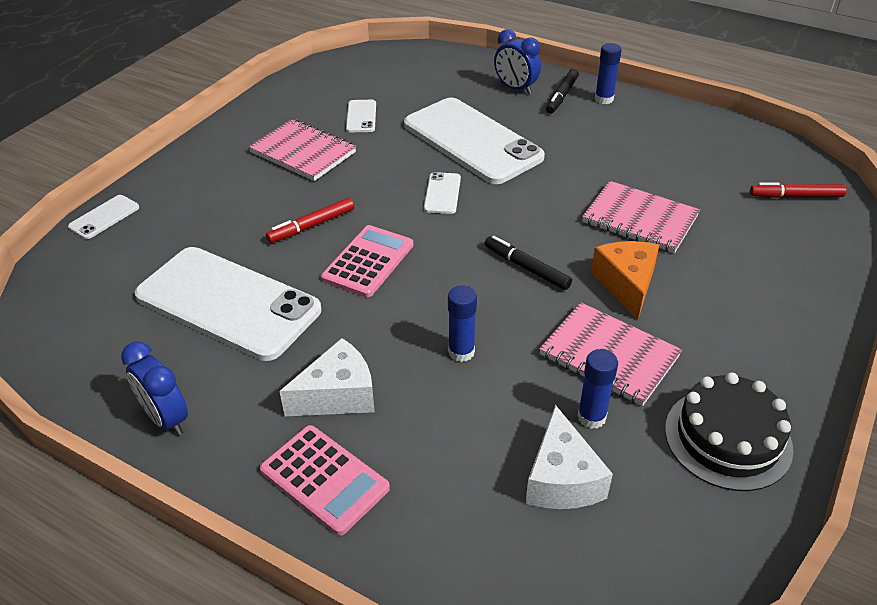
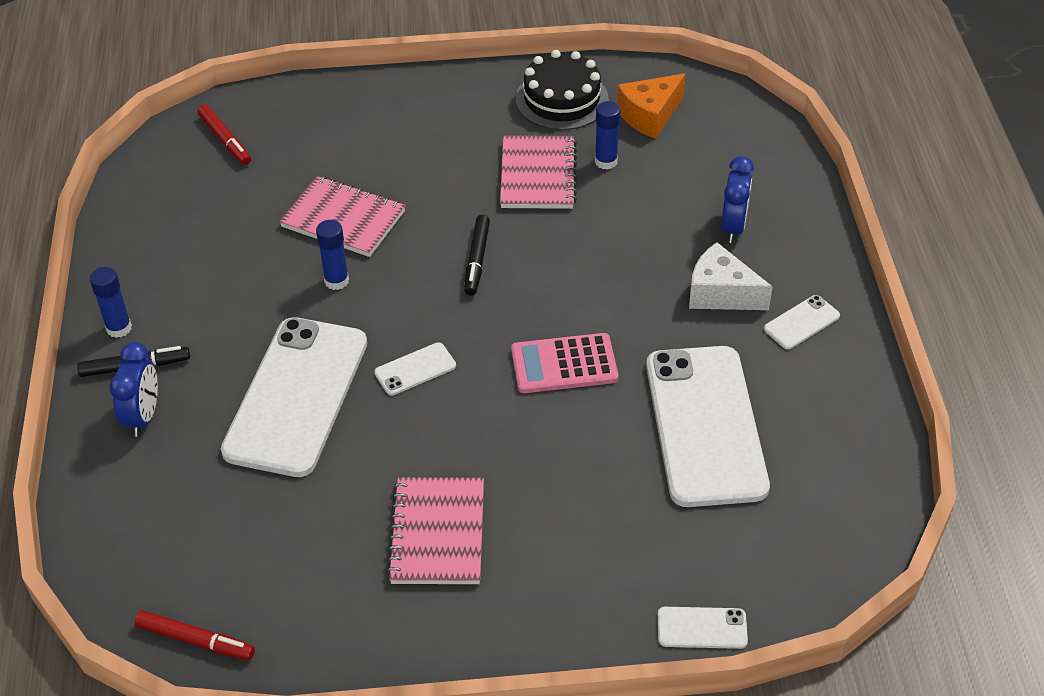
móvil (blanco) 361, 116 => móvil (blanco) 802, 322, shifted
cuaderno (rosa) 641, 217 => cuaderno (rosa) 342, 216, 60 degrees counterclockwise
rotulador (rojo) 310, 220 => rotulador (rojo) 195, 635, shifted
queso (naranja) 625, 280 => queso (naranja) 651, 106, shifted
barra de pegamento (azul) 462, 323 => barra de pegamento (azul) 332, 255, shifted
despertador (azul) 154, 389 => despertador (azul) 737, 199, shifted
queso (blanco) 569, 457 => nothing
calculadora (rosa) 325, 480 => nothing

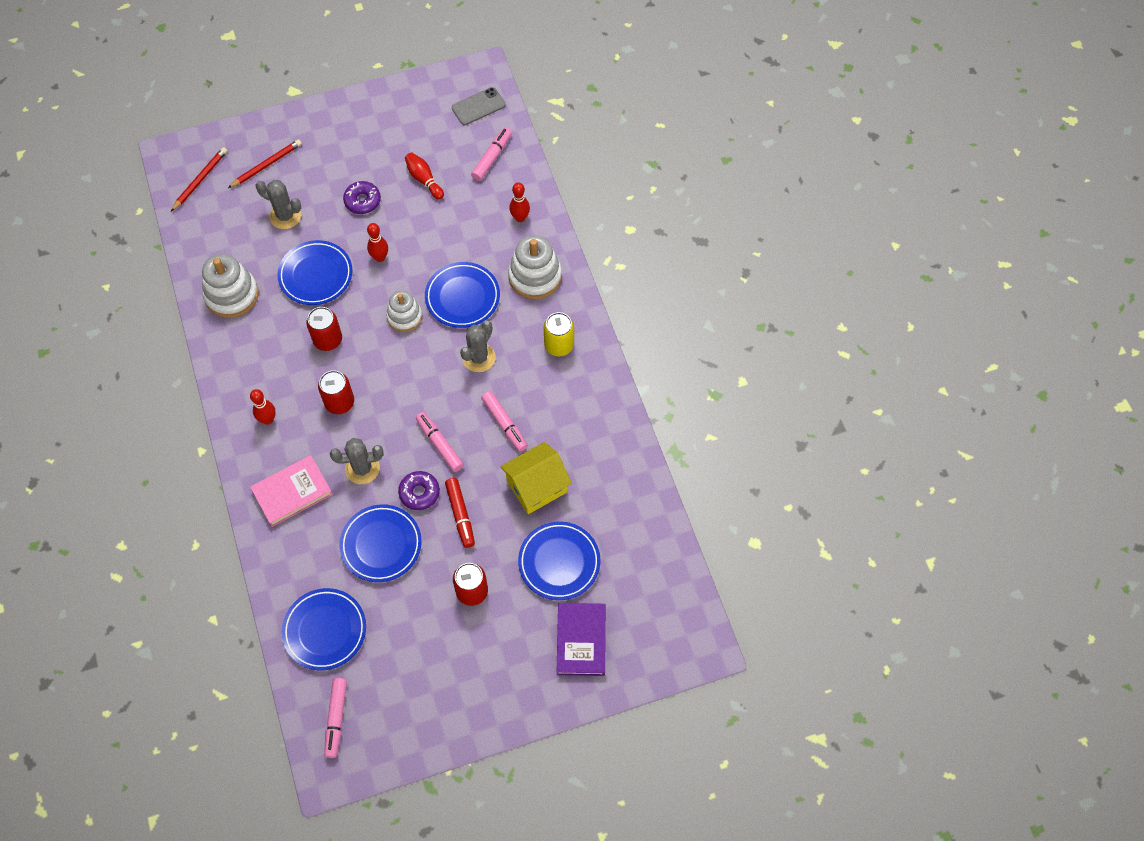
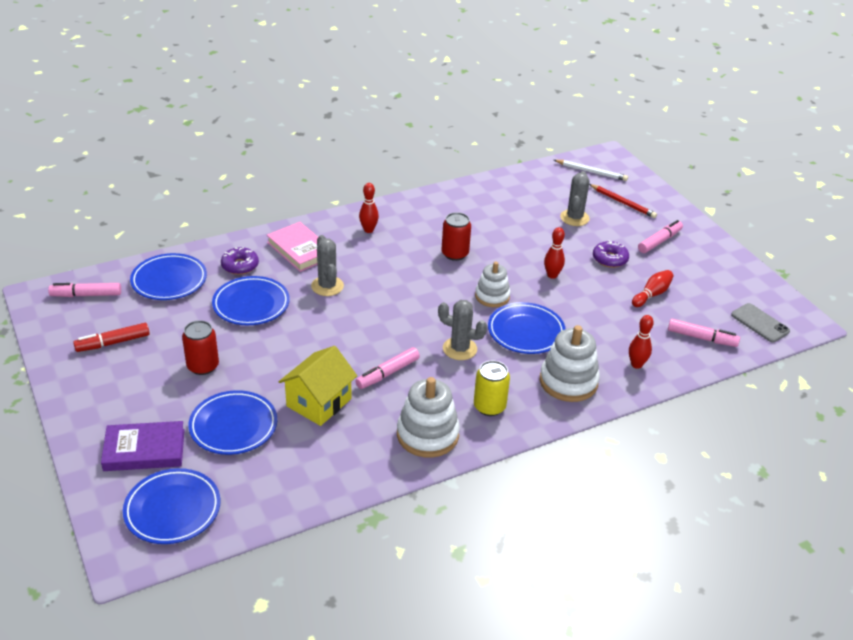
lápiz (rojo) 199, 179 => lápiz (blanco) 591, 170
plato (azul) 315, 272 => plato (azul) 171, 506, shifted
juguete apilable (blanco) 230, 286 => juguete apilable (blanco) 428, 417, shifted
lata (rojo) 336, 392 => nothing
rotulador (rosa) 440, 442 => rotulador (rosa) 660, 236, shifted
casa (amarillo) 536, 478 => casa (amarillo) 318, 386, 75 degrees clockwise
rosquilla (morado) 419, 490 => rosquilla (morado) 240, 261, shifted
rotulador (rojo) 460, 513 => rotulador (rojo) 111, 337, shifted

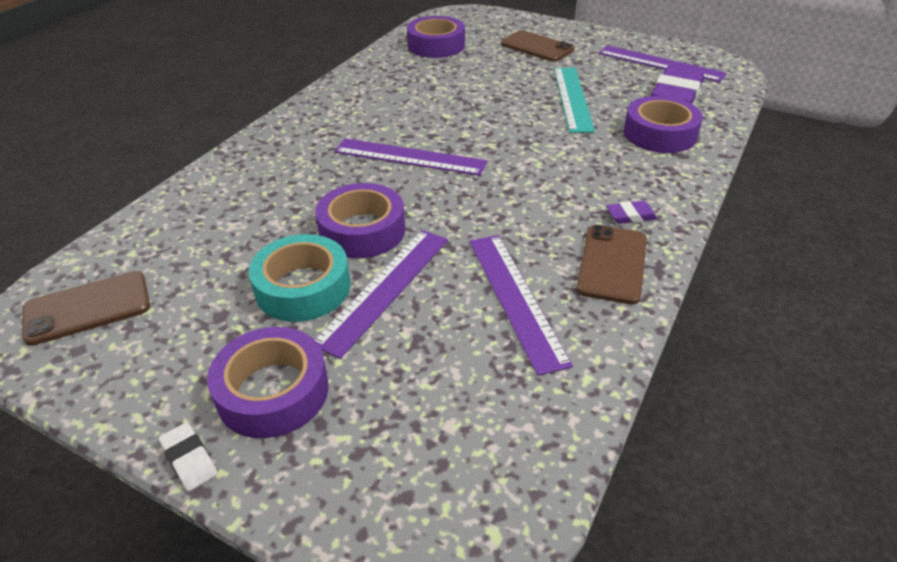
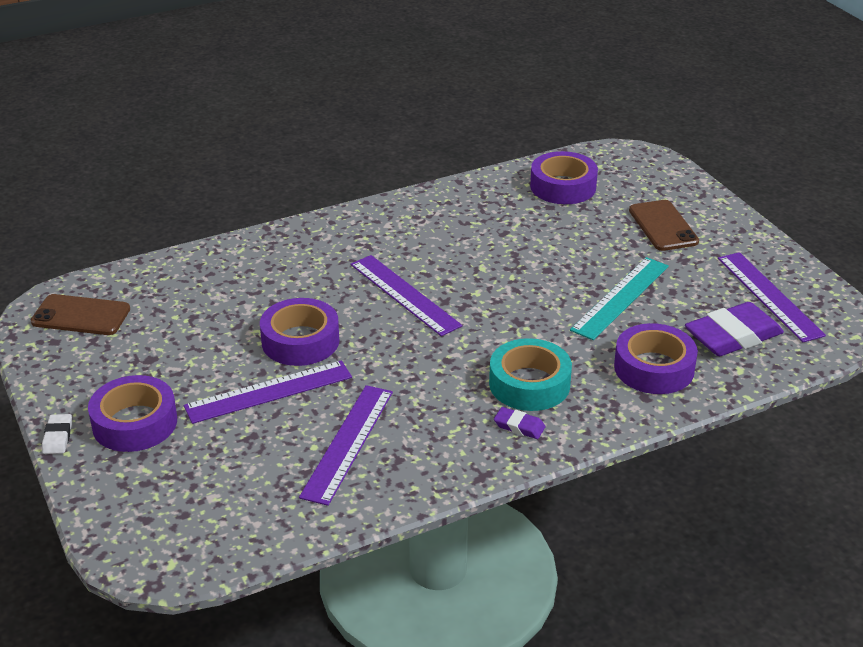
móvil (marrón) 611, 265 => nothing
cinta adhesiva (turquesa) 299, 278 => cinta adhesiva (turquesa) 530, 374, shifted

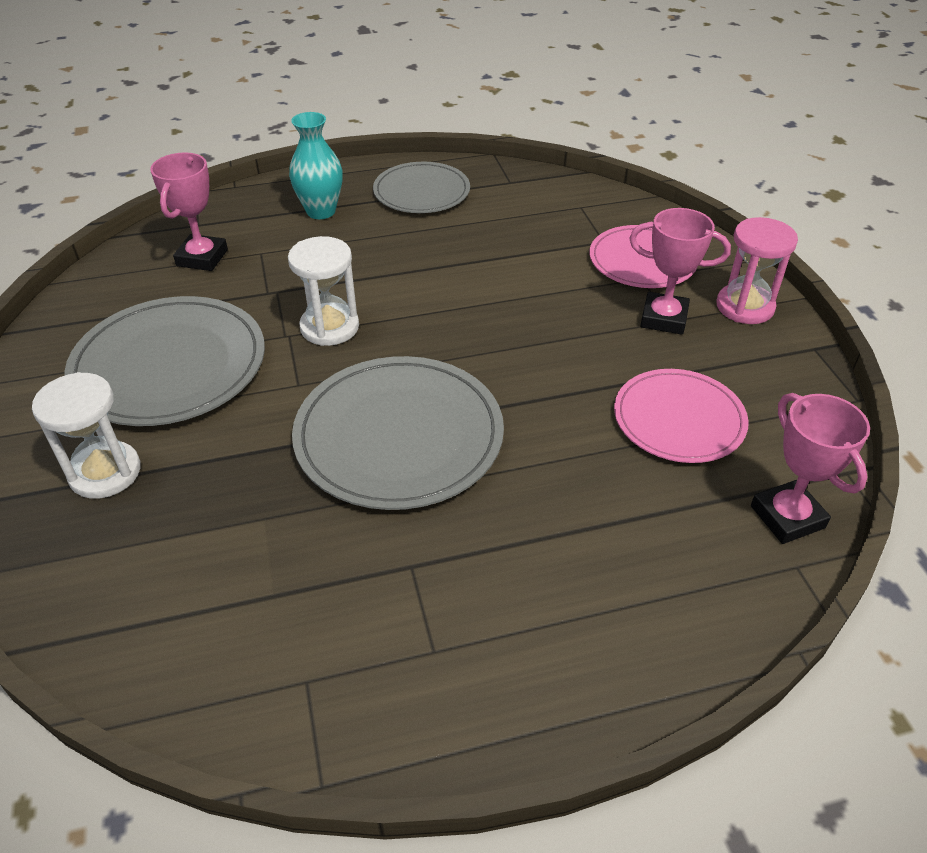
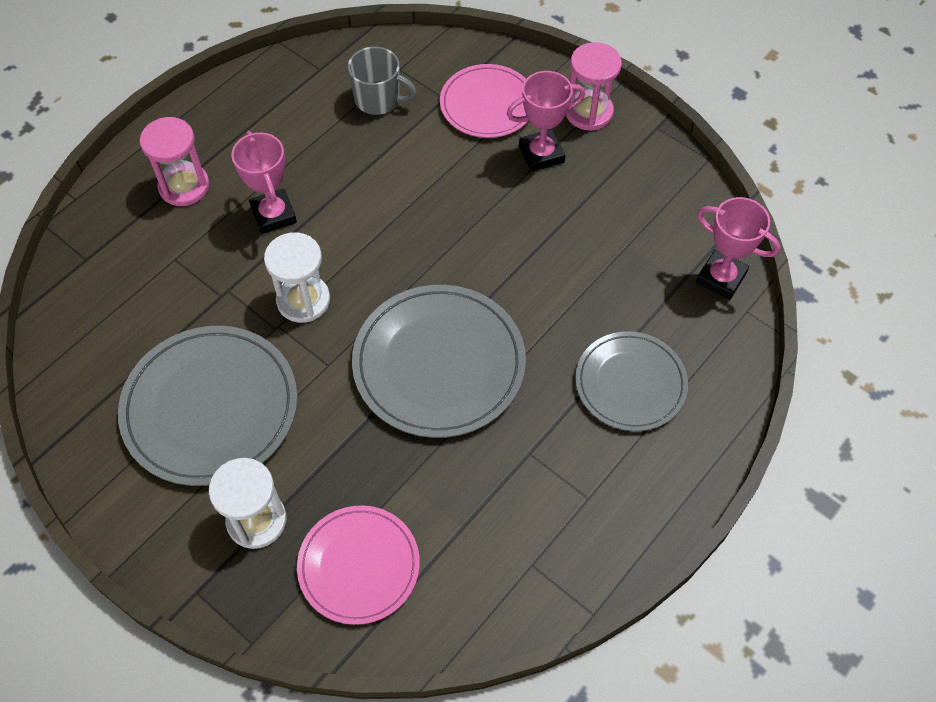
florero (turquesa) 316, 165 => reloj de arena (rosa) 174, 161
trofeo (rosa) 189, 211 => trofeo (rosa) 264, 182, shifted
plato (gris) 421, 187 => plato (gris) 631, 381, shifted
plato (rosa) 681, 416 => plato (rosa) 358, 565, shifted
nothing => taza (gris) 382, 81

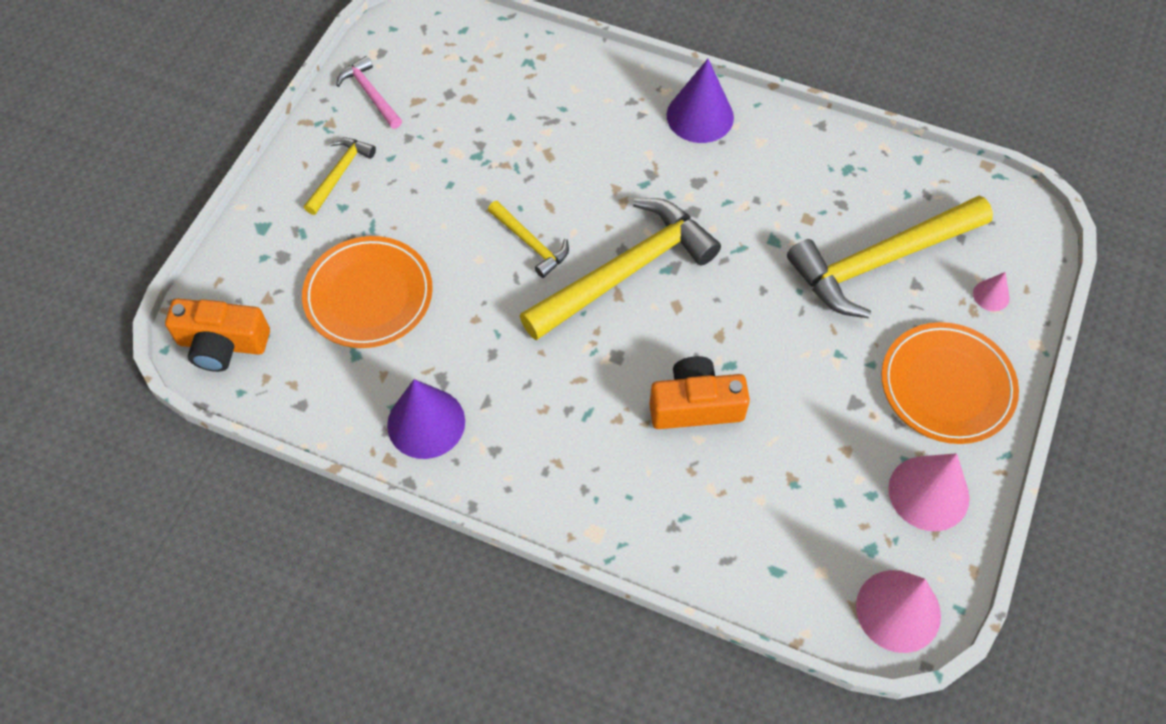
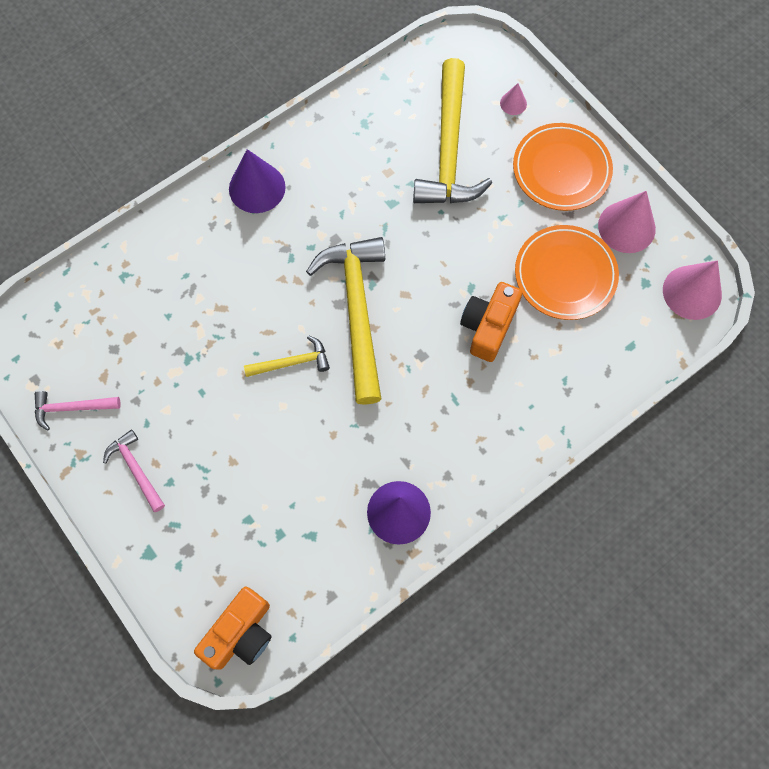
martillo (amarillo) 340, 176 => martillo (rosa) 134, 471
plato (naranja) 367, 292 => plato (naranja) 567, 272, shifted

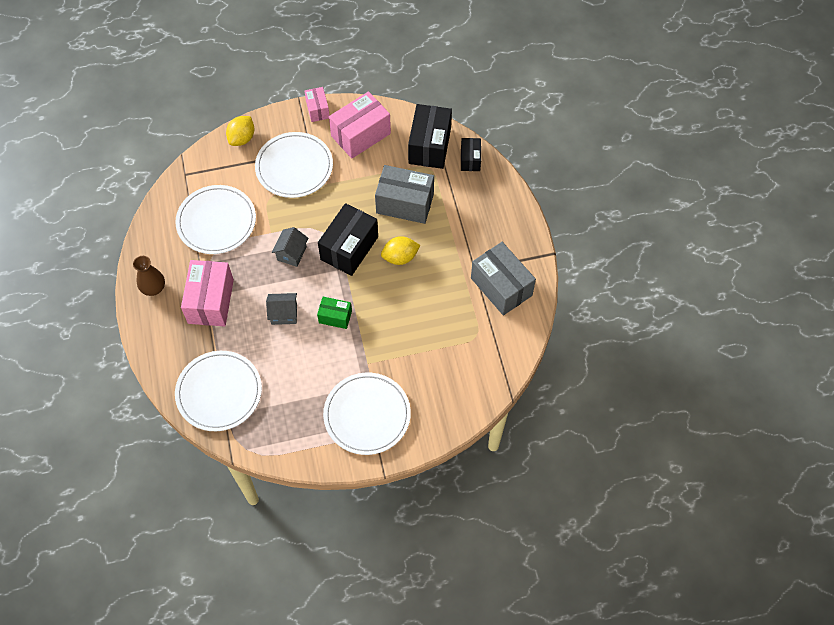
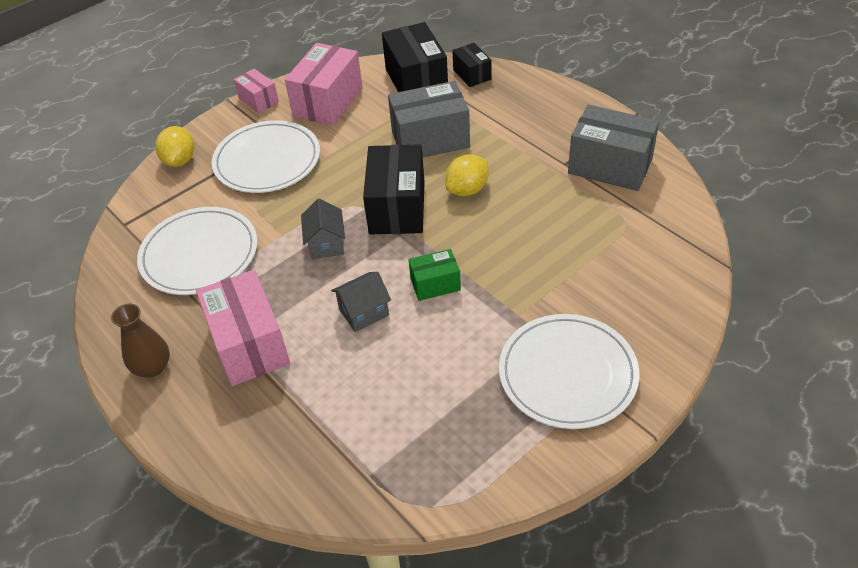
plato (blanco) 218, 391 => nothing

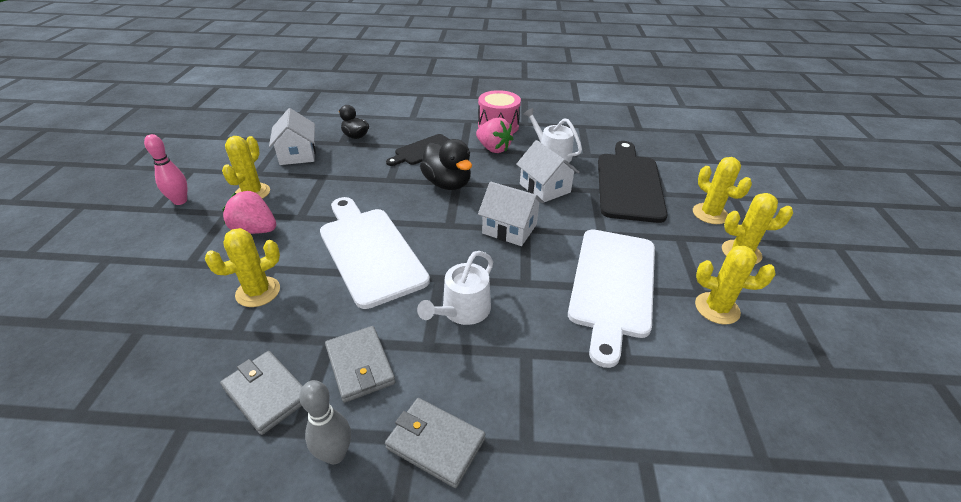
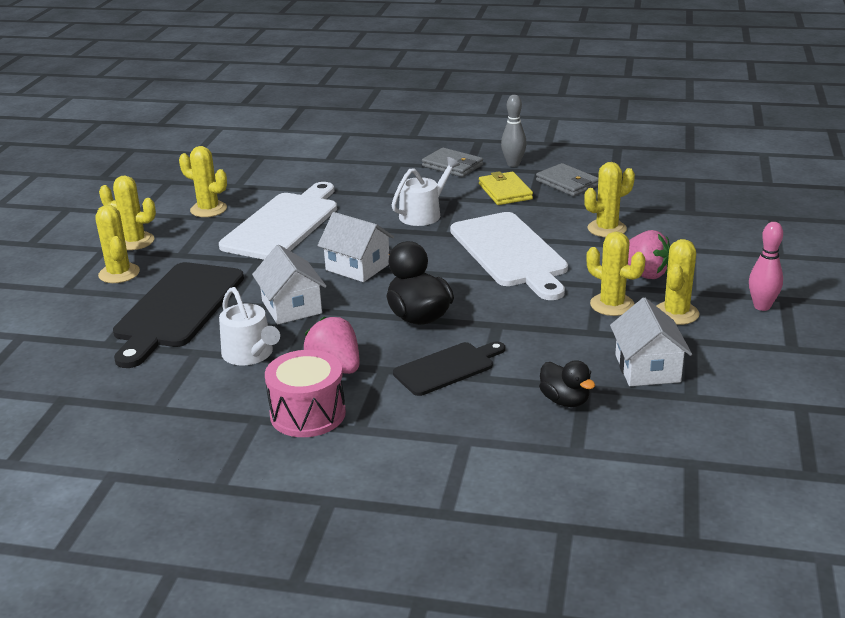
cartera (gris) 360, 364 => cartera (amarillo) 506, 188
nothing => cactus (amarillo) 615, 274

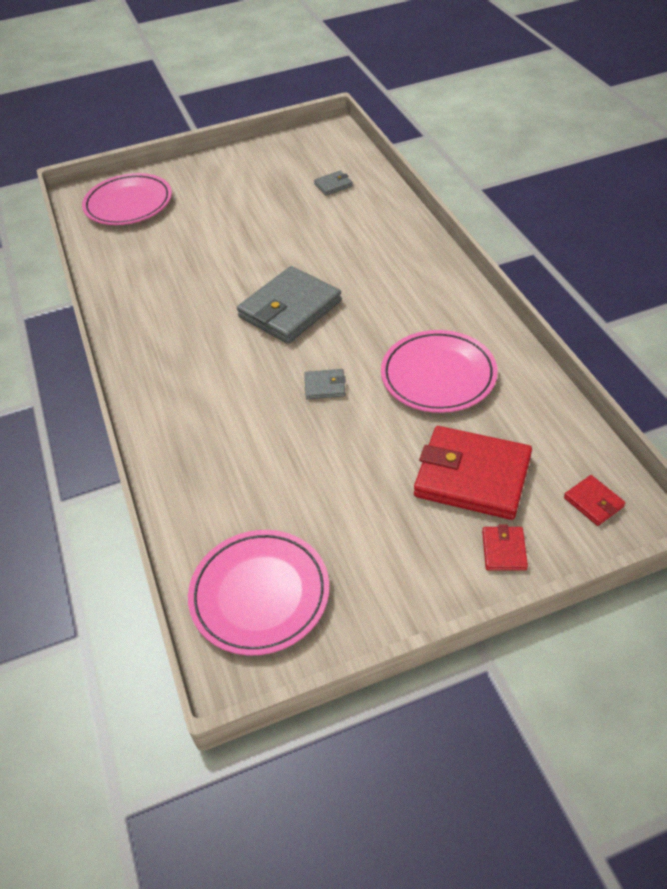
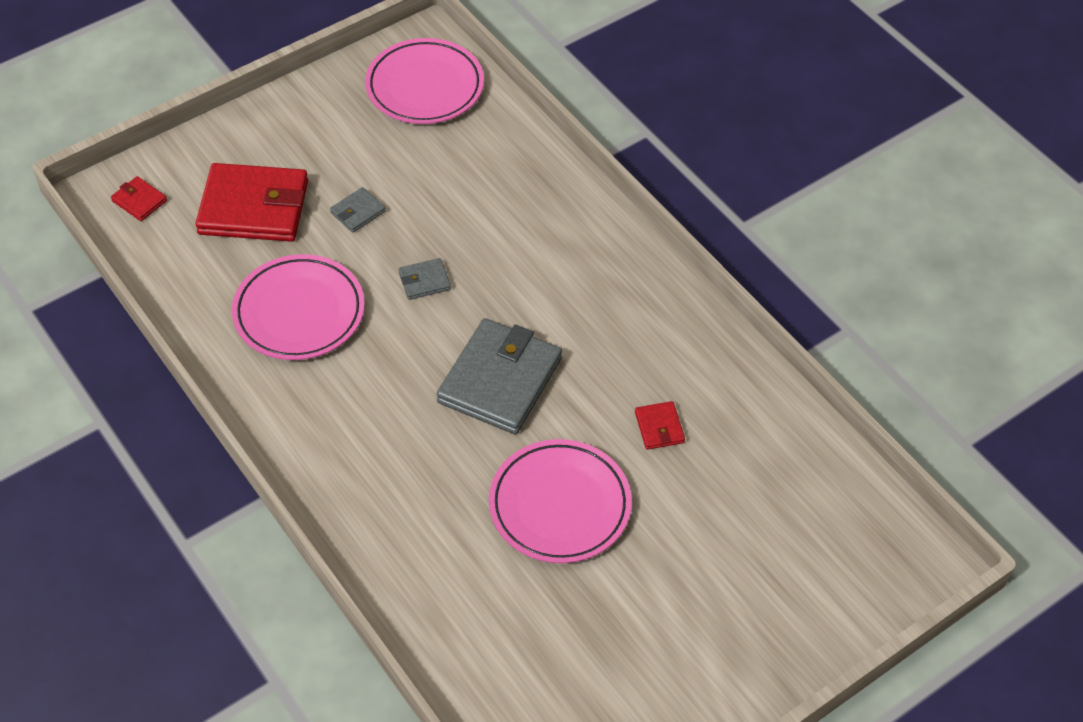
cartera (gris) 333, 183 => cartera (gris) 358, 210, shifted
plato (rosa) 127, 199 => plato (rosa) 560, 501, shifted
cartera (rojo) 505, 548 => cartera (rojo) 660, 425, shifted

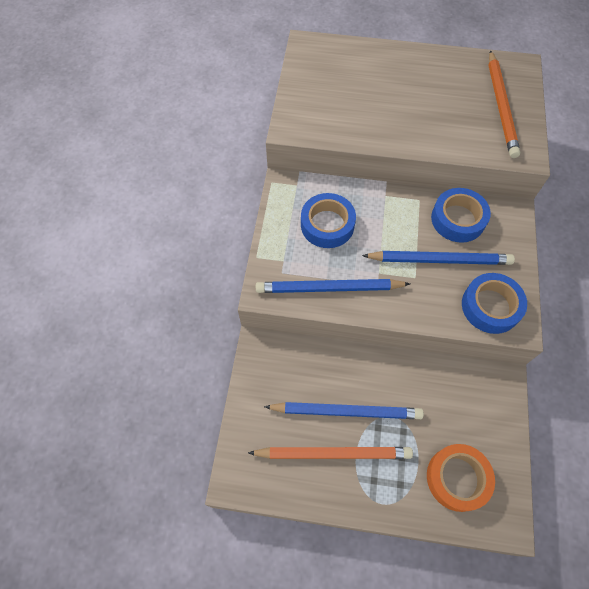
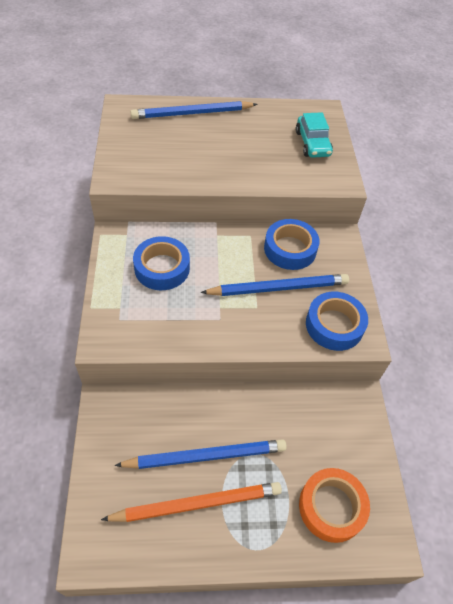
lápiz (naranja) 504, 104 => coche (turquesa) 314, 135
lápiz (azul) 333, 286 => lápiz (azul) 194, 110, shifted

